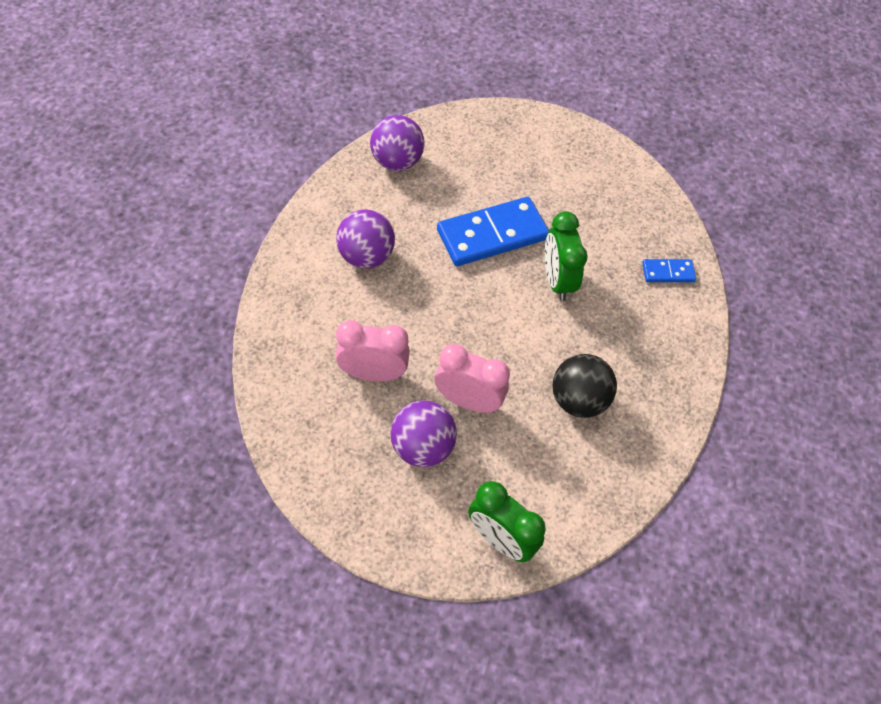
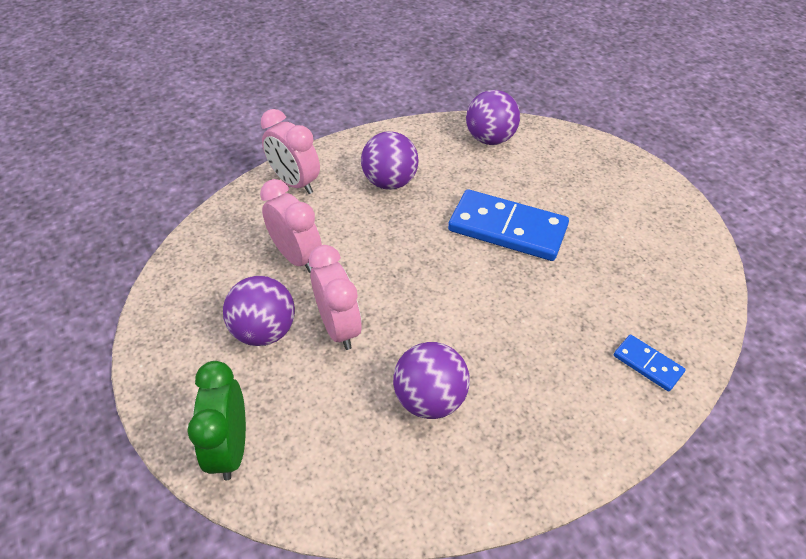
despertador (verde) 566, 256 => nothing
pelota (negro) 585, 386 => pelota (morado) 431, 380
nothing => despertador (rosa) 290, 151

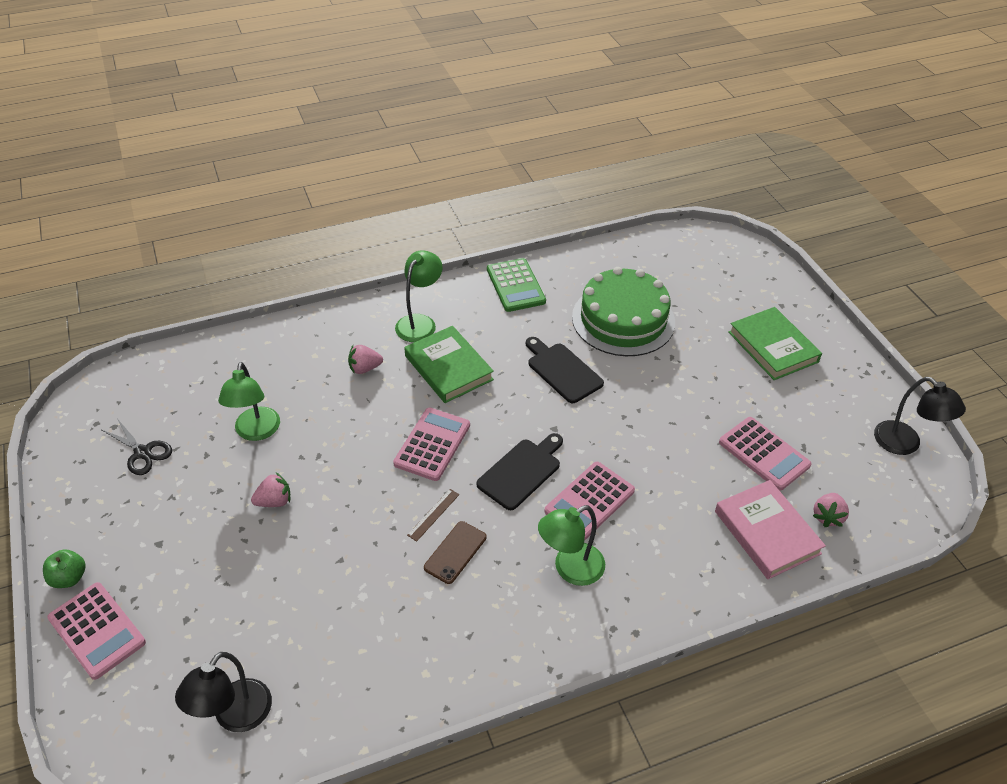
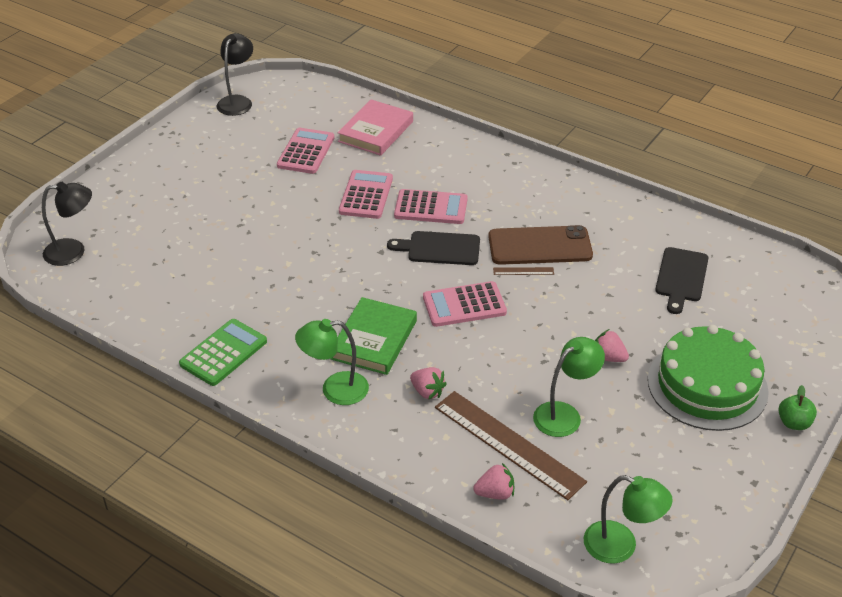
tarta (verde) 623, 311 => tarta (verde) 708, 378, shifted
libro (verde) 775, 343 => nothing
tabla de cortar (negro) 565, 370 => tabla de cortar (negro) 681, 280, shifted
tijeras (negro) 137, 447 => nothing
fresa (rosa) 831, 510 => fresa (rosa) 493, 481, shifted
lámpara (verde) 571, 545 => lámpara (verde) 628, 519, shifted
móvil (marrón) 455, 552 => móvil (marrón) 540, 245, x1.79
calculadora (rosa) 96, 631 => calculadora (rosa) 366, 194, shifted
lámpara (negro) 223, 692 => lámpara (negro) 67, 224, shifted
nothing => regla (marrón) 511, 445

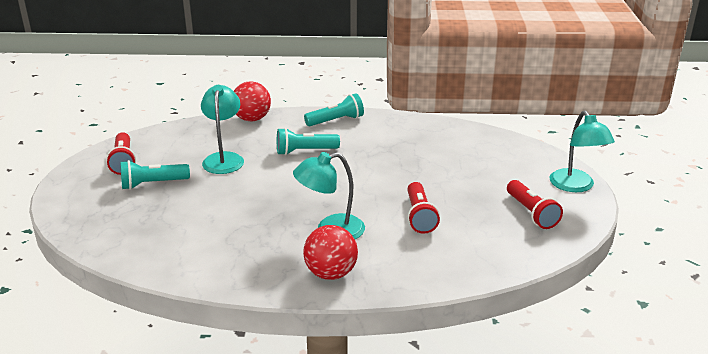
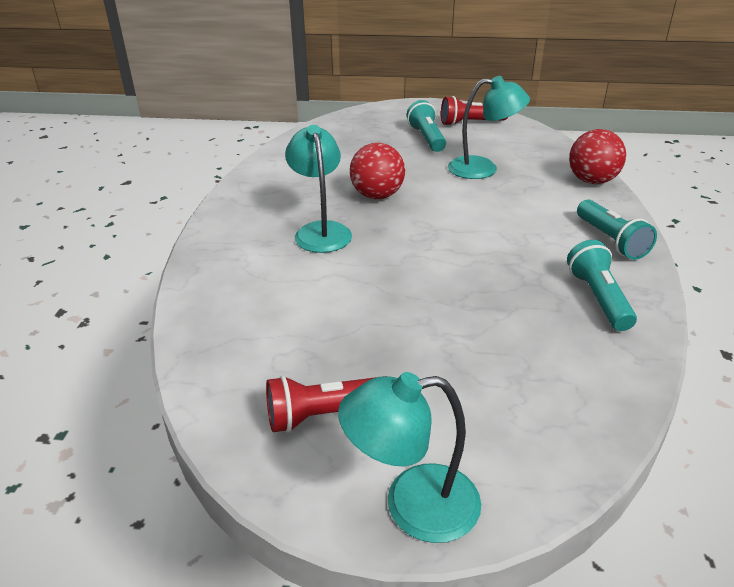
lámpara de mano (turquesa) 308, 141 => lámpara de mano (turquesa) 602, 285, shifted
lámpara de mano (rojo) 423, 208 => nothing
pelota (rojo) 330, 252 => pelota (rojo) 377, 171, shifted

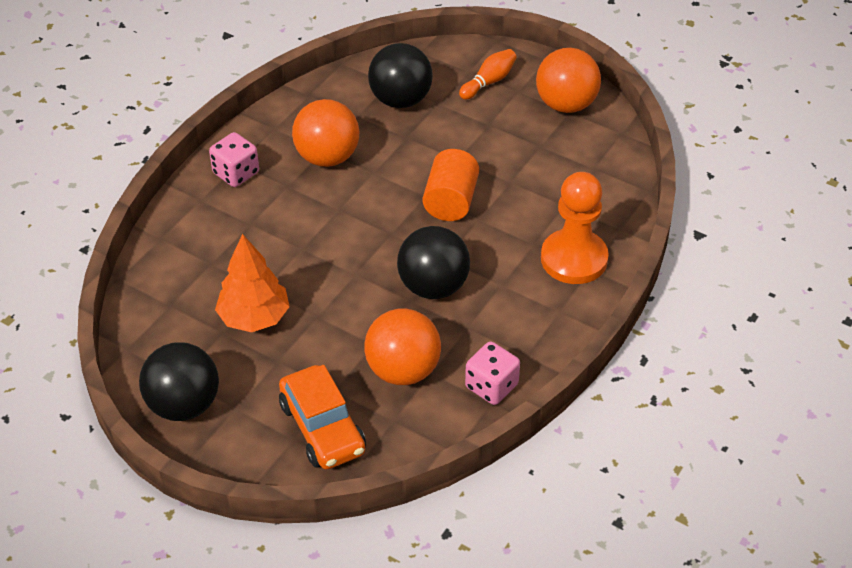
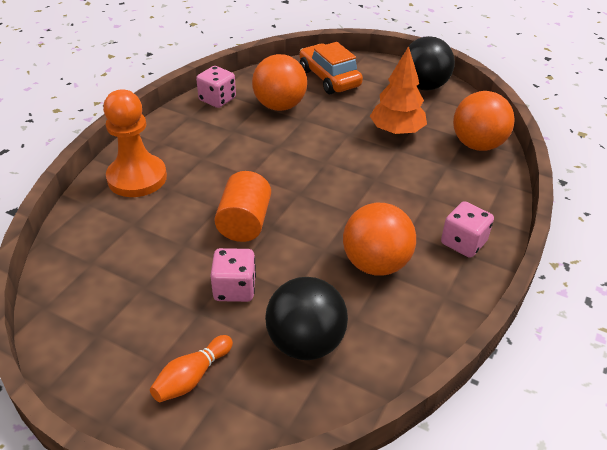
pelota (naranja) 568, 80 => pelota (naranja) 484, 121, shifted
pelota (negro) 433, 262 => nothing
nothing => dado (rosa) 233, 275

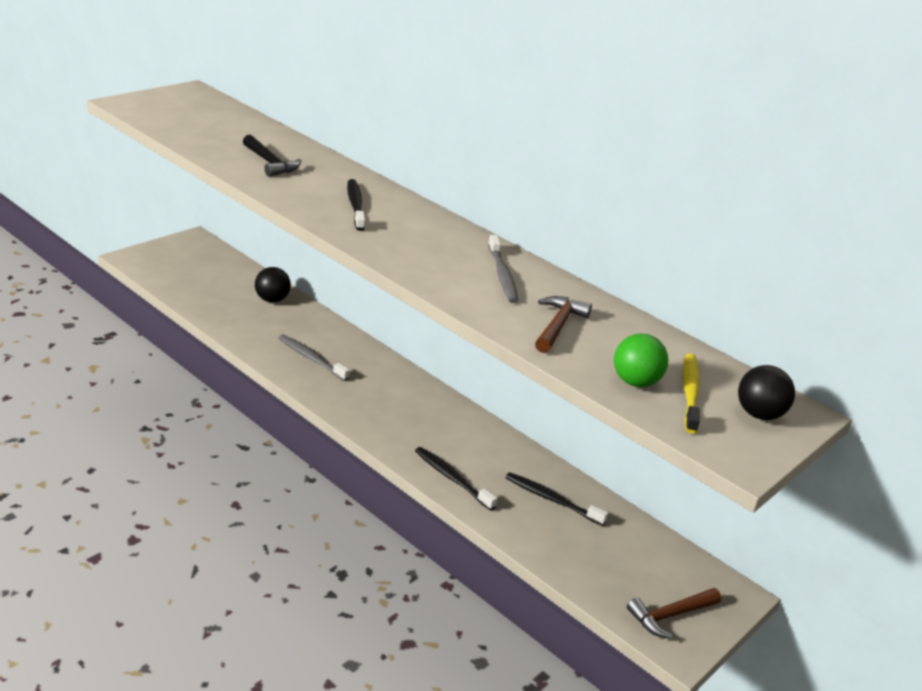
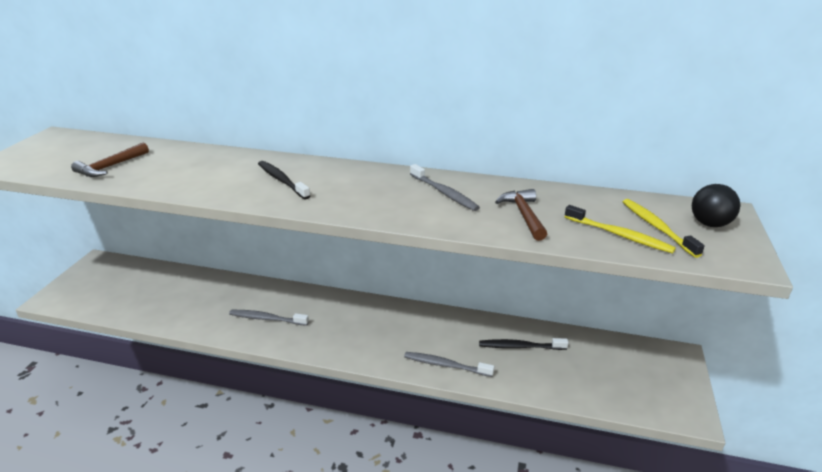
martillo (negro) 272, 156 => nothing
pelota (negro) 273, 284 => nothing
pelota (verde) 641, 360 => cepillo de dientes (amarillo) 620, 229
cepillo de dientes (negro) 456, 478 => cepillo de dientes (gris) 449, 364
martillo (marrón) 674, 613 => martillo (marrón) 110, 160, shifted

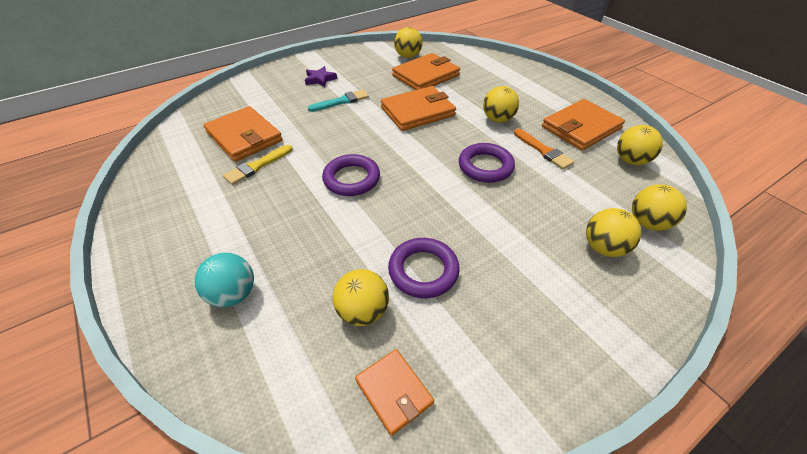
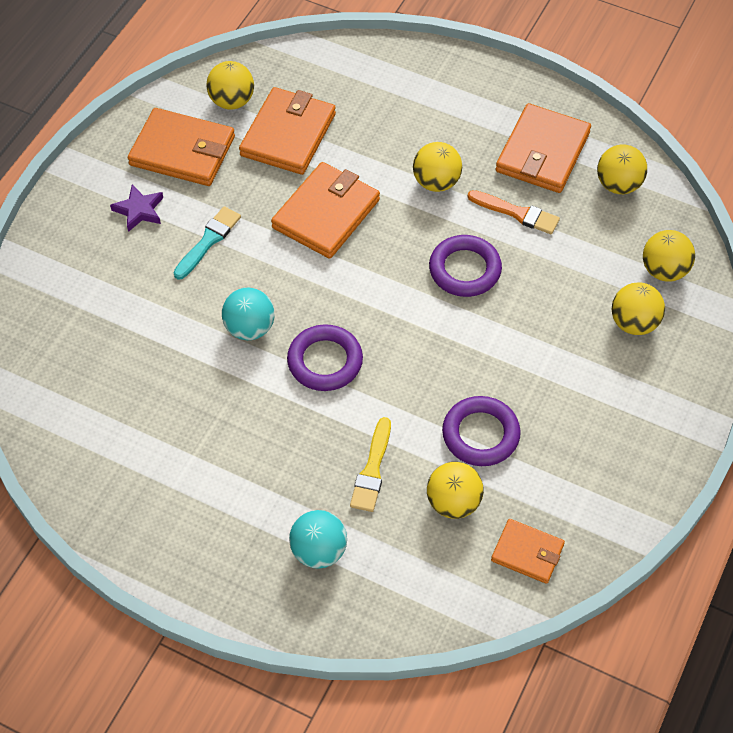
cartera (naranja) 243, 134 => cartera (naranja) 181, 147, shifted
pincel (amarillo) 258, 165 => pincel (amarillo) 370, 464, shifted
nothing => pelota (turquesa) 248, 314

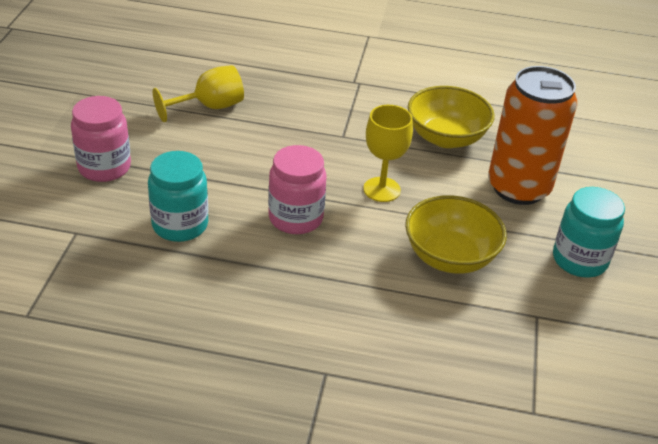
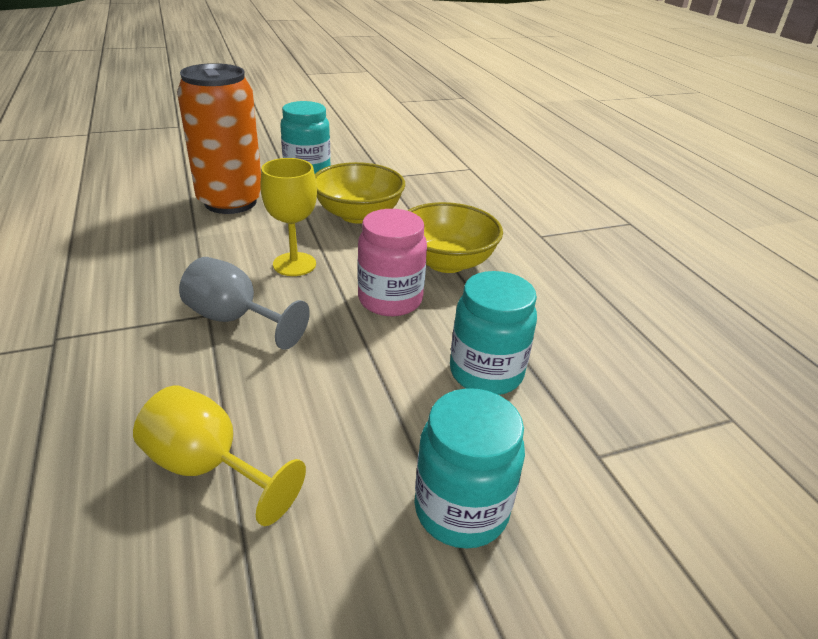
cuenco (amarillo) 451, 117 => cuenco (amarillo) 455, 237, shifted
tarro (rosa) 101, 139 => tarro (turquesa) 469, 468
nothing => copa (gris) 244, 303

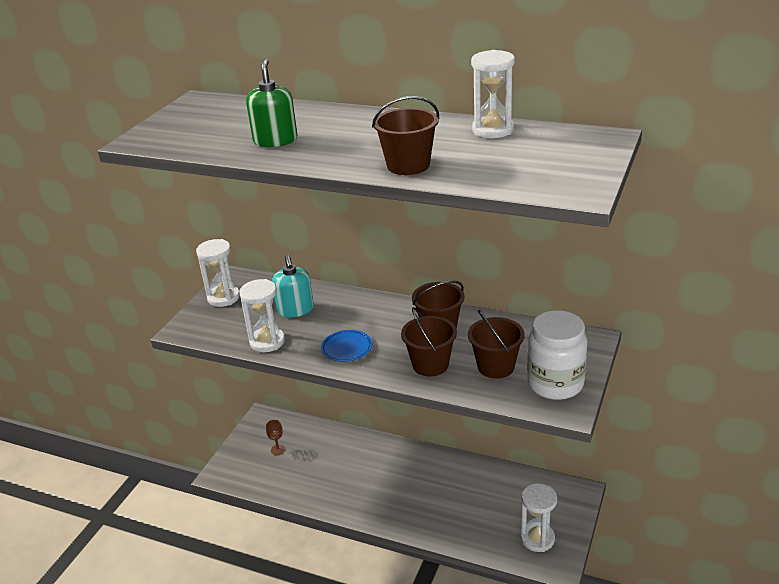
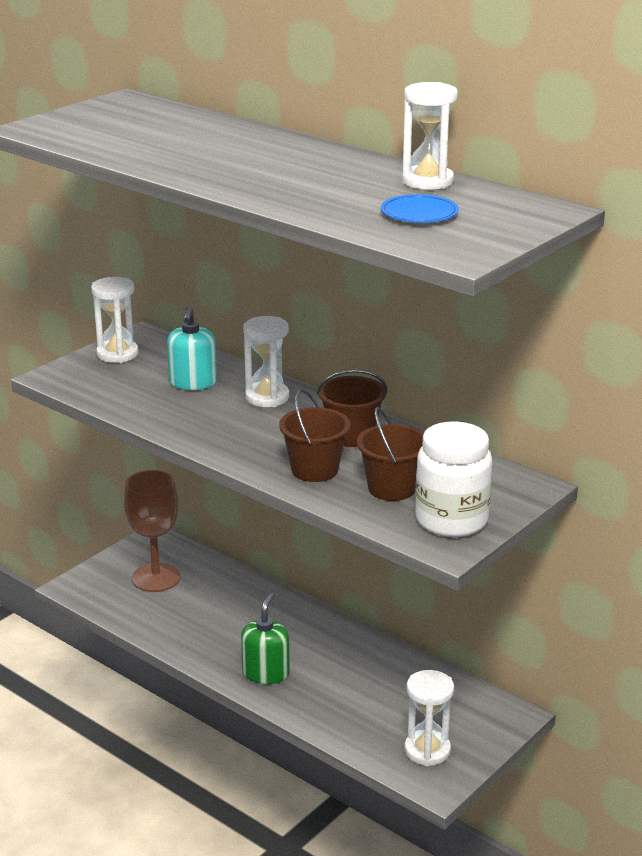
dispensador de jabón (verde) 271, 103 => dispensador de jabón (verde) 265, 638, shifted
balde (marrón) 405, 135 => nothing
reloj de arena (blanco) 262, 315 => reloj de arena (blanco) 266, 361, shifted
plato (azul) 346, 346 => plato (azul) 420, 208, shifted
copa (marrón) 275, 437 => copa (marrón) 152, 531, x2.46

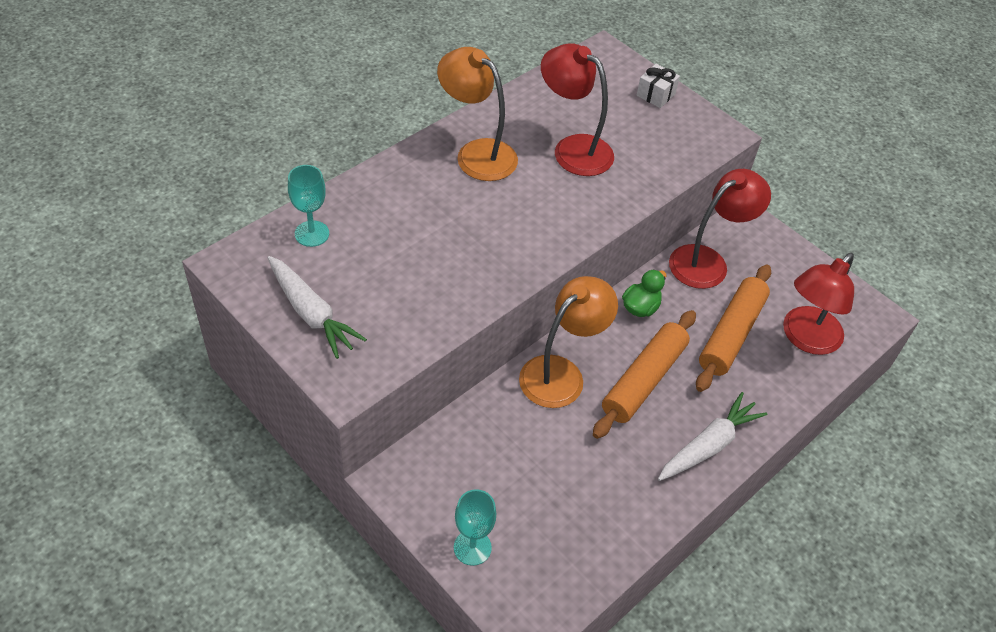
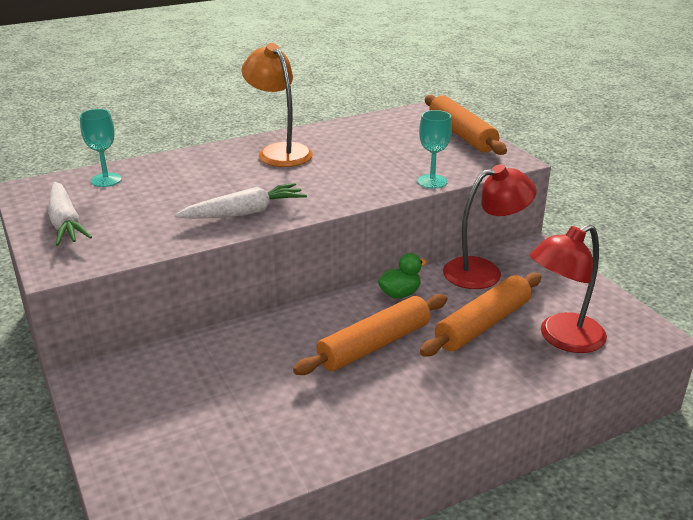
lámpara (rojo) 577, 109 => nothing
regalo (blanco) 658, 86 => rodillo (naranja) 466, 125
lámpara (naranja) 568, 342 => nothing
zanahoria (blanco) 712, 436 => zanahoria (blanco) 241, 201, shifted
copa (turquesa) 475, 527 => copa (turquesa) 434, 149, shifted

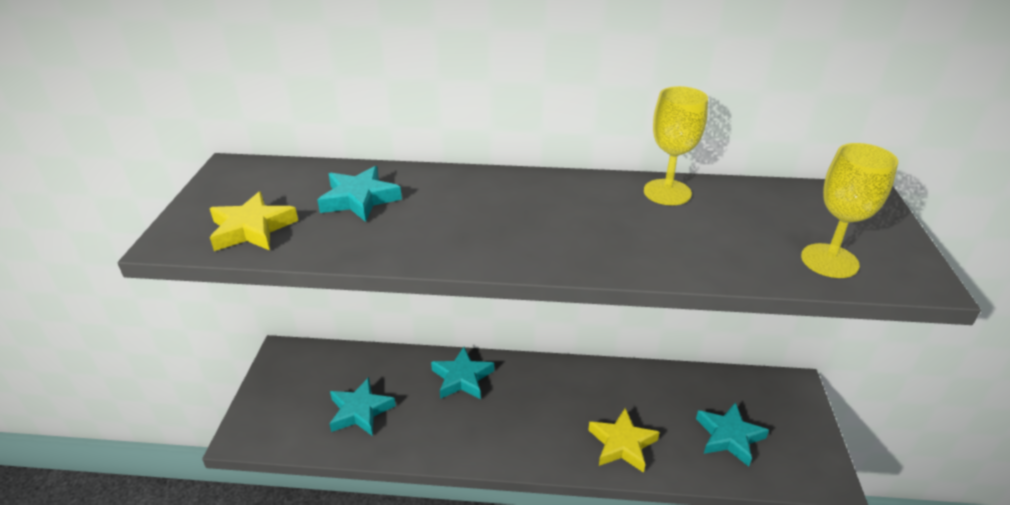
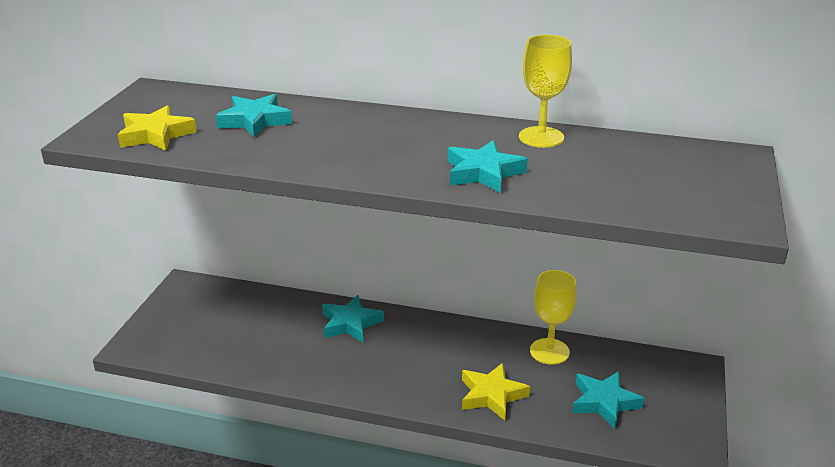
copa (amarillo) 849, 210 => copa (amarillo) 553, 317, shifted
estrella (turquesa) 362, 406 => estrella (turquesa) 488, 166, shifted

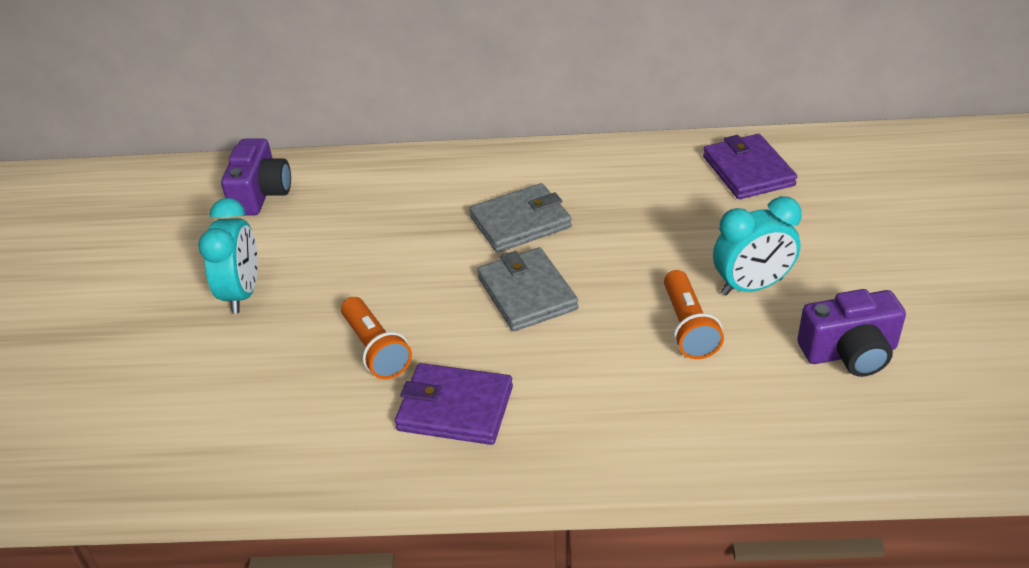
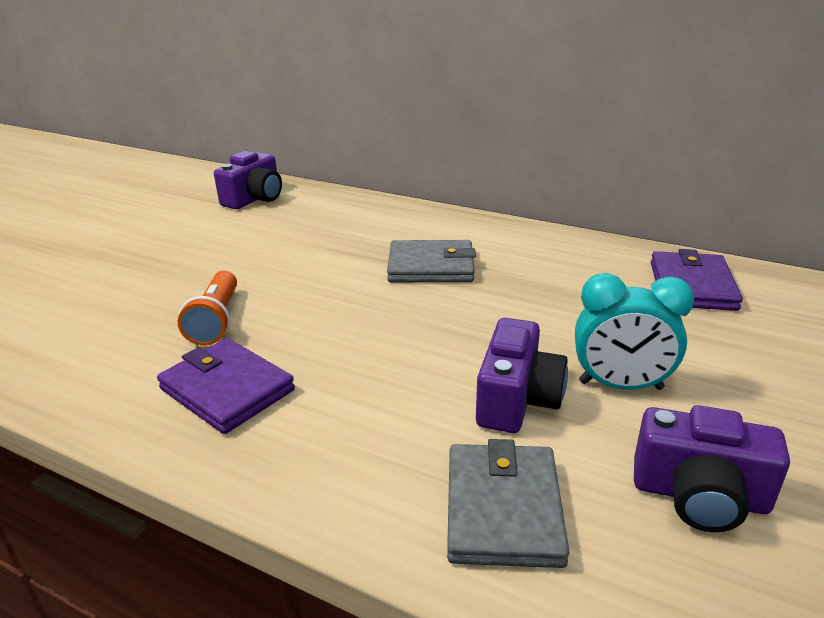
despertador (turquesa) 228, 256 => nothing
cartera (gris) 527, 289 => cartera (gris) 508, 503, shifted
lámpara de mano (naranja) 694, 314 => cámara (morado) 522, 375

